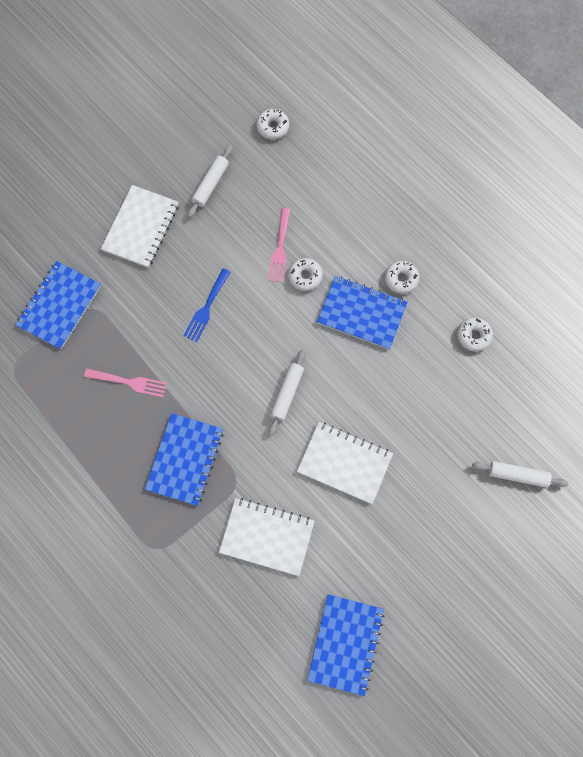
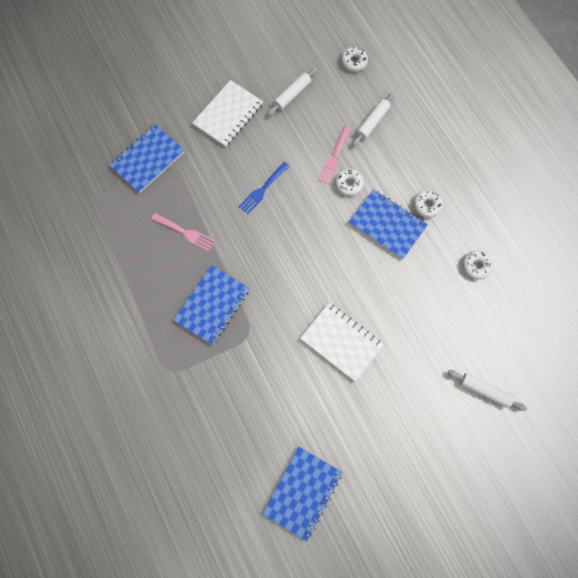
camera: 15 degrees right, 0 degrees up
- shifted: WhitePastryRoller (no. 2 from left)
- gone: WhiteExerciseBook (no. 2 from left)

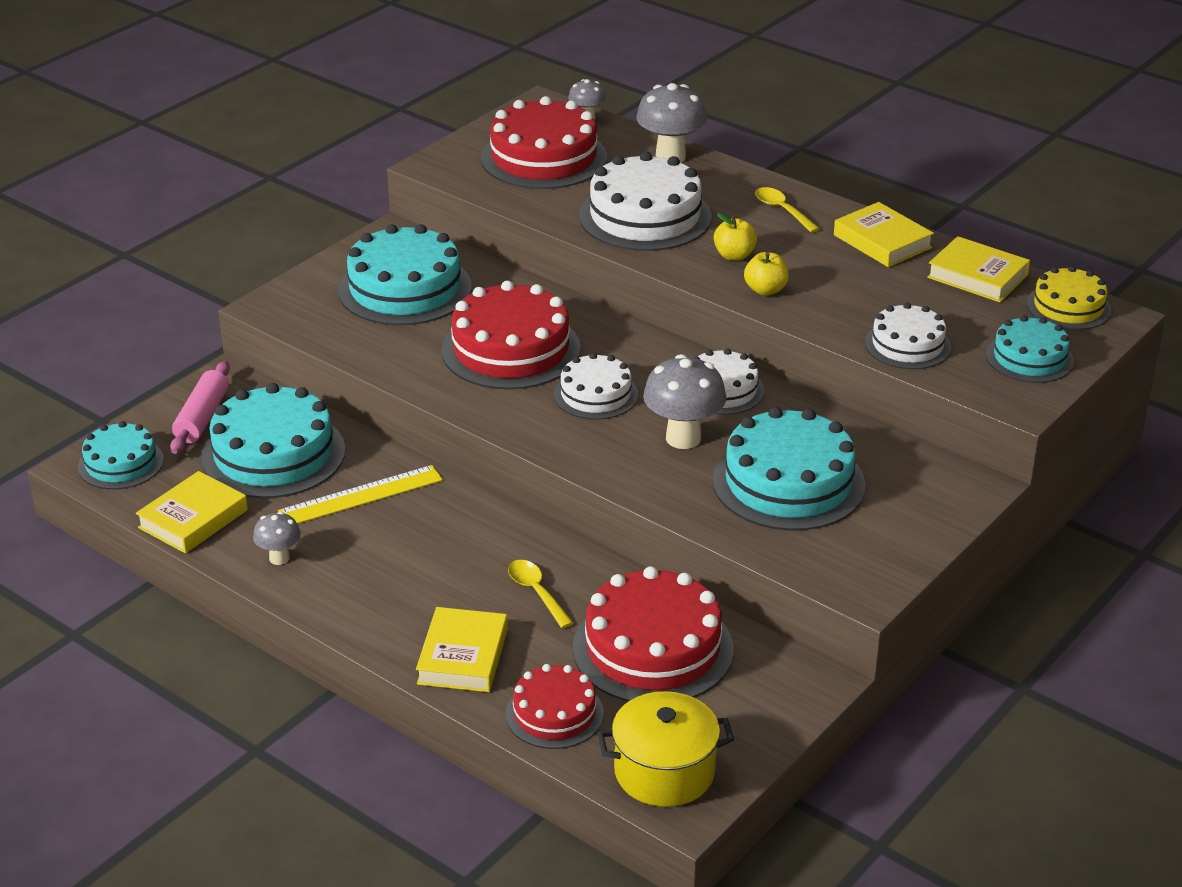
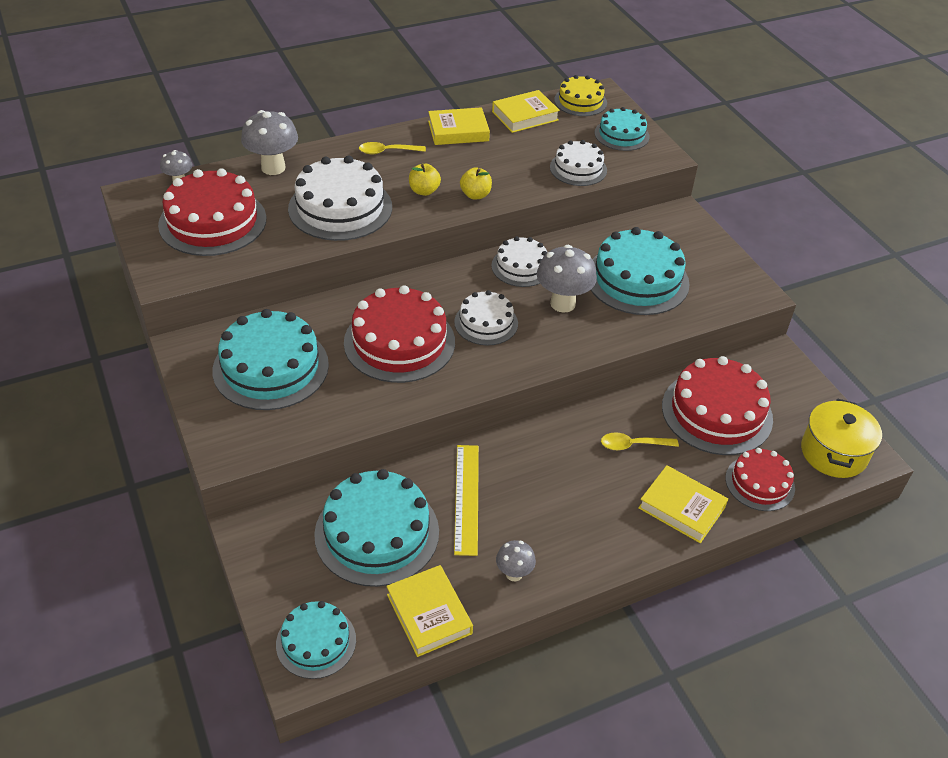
camera: 65 degrees left, 10 degrees up
- gone: PinkPastryRoller

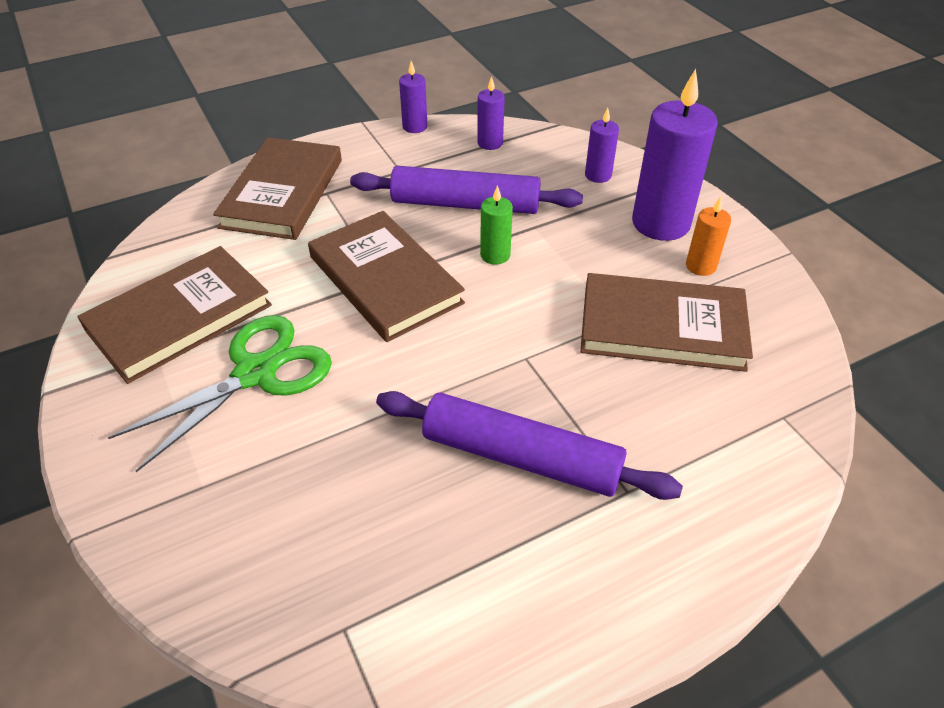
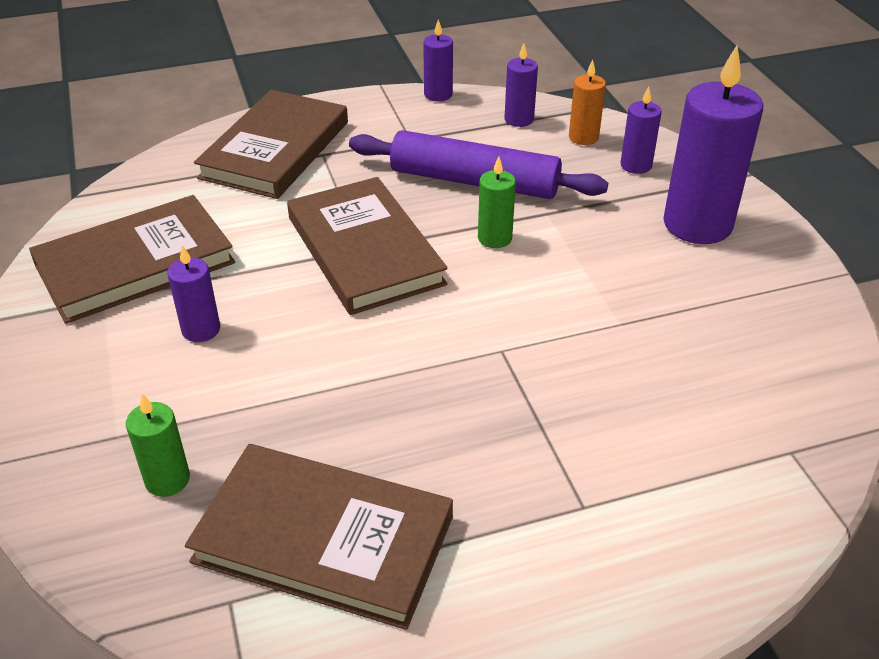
camera: 10 degrees right, 5 degrees down
- new: GreenCandle (no. 1 from left)
- swapped: GreenShears to PurpleCandle (no. 1 from left)
- shifted: DarkBrownBook (no. 4 from left in the first image) to DarkBrownBook (no. 3 from left)
- shifted: BrightOrangeCandle
- gone: PurplePastryRoller (no. 2 from left)

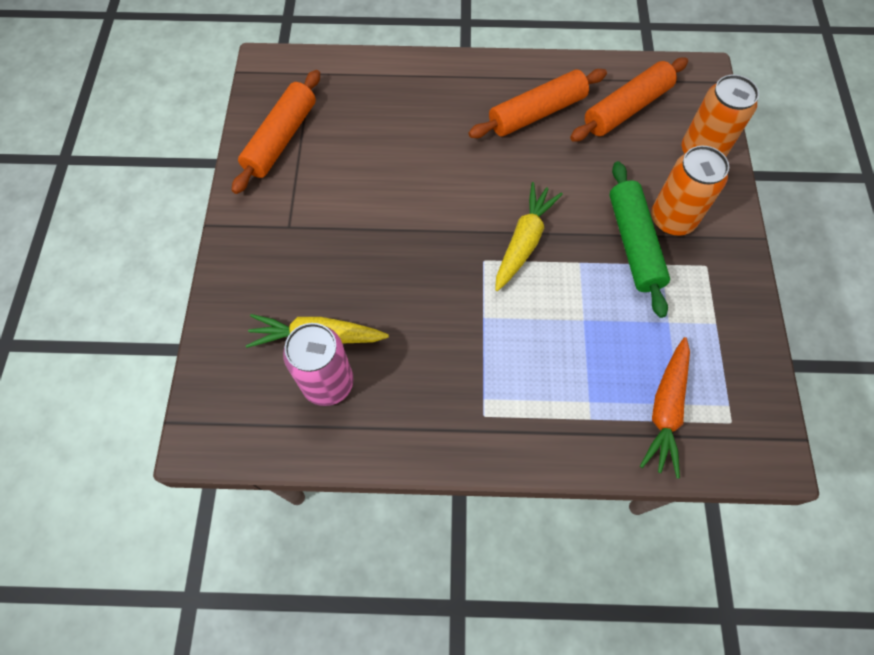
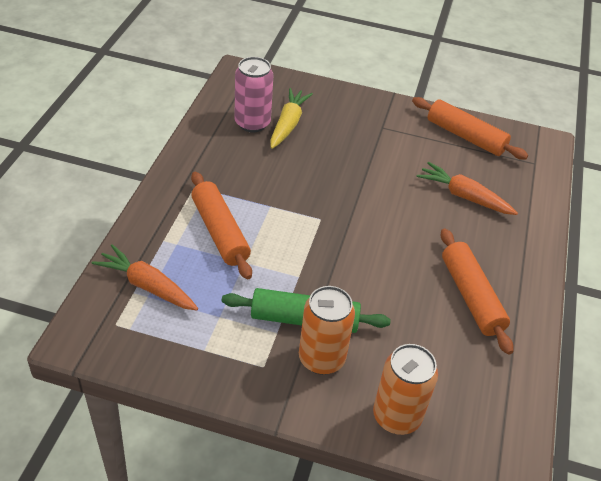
camera: 100 degrees right, 20 degrees down
- shifted: BrightOrangePastryRoller (no. 3 from left in the first image) to BrightOrangePastryRoller (no. 1 from left)
- new: BrightOrangeToyCarrot (no. 2 from left)
- gone: GoldenToyCarrot (no. 2 from left)

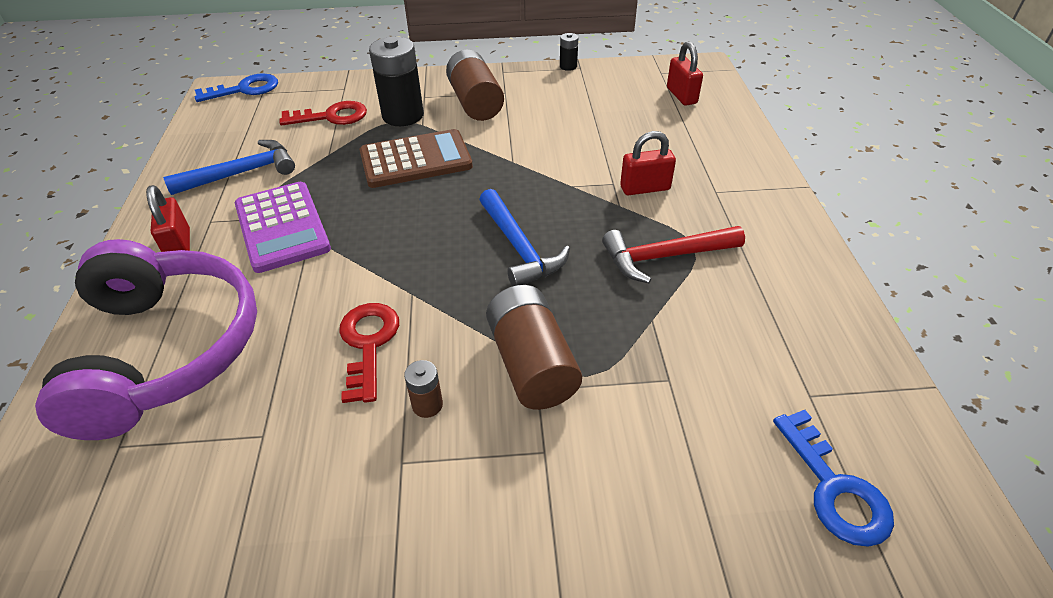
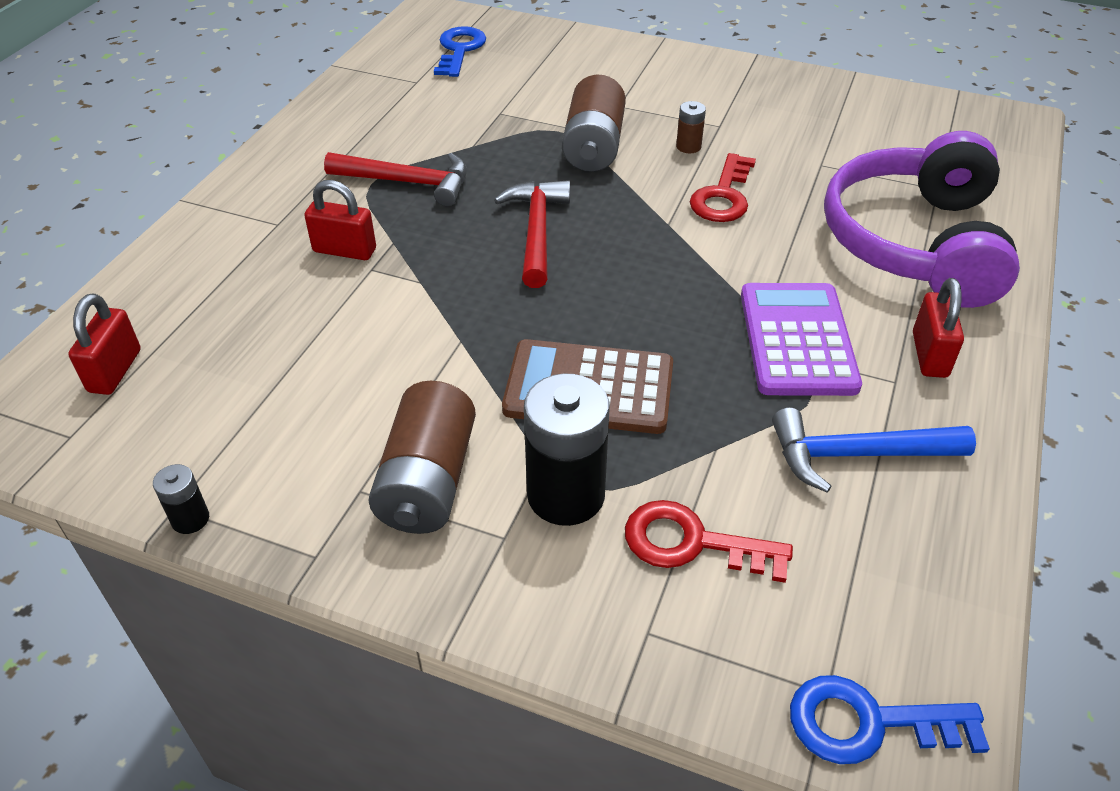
camera: 155 degrees left, 0 degrees up
- repainted: BlueHammer (no. 2 from left) to RedHammer (no. 2 from left)

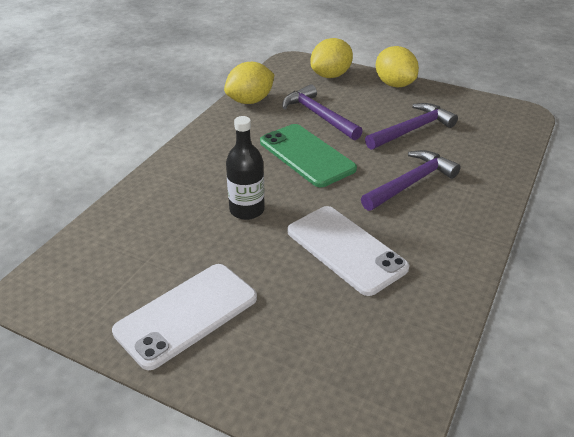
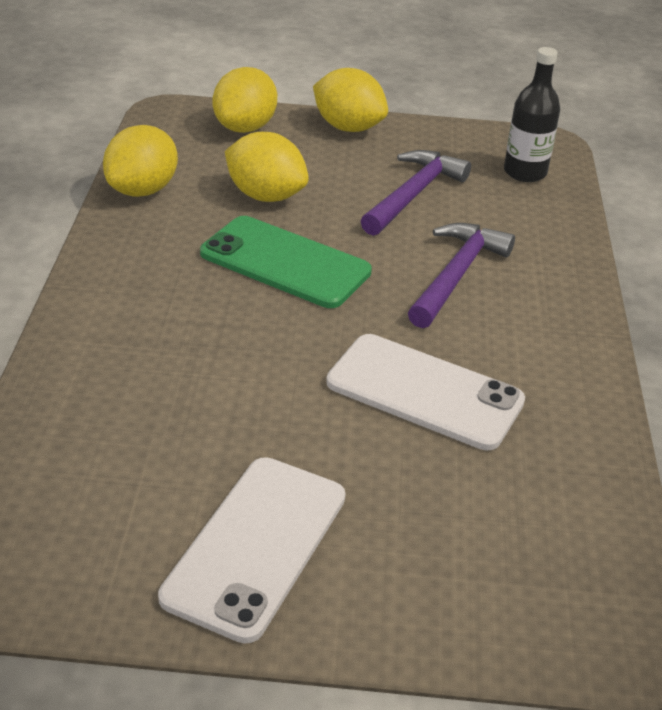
camera: 25 degrees left, 0 degrees up
- swapped: PurpleHammer (no. 1 from left) to GoldenLemon (no. 3 from left)
- shifted: EbonyFlask

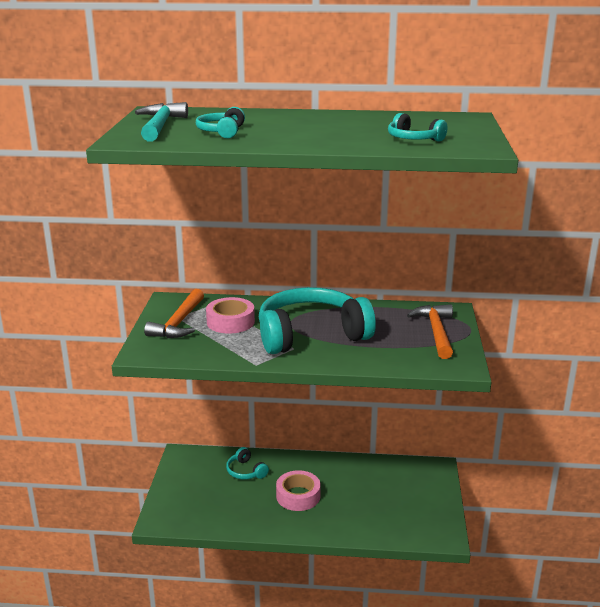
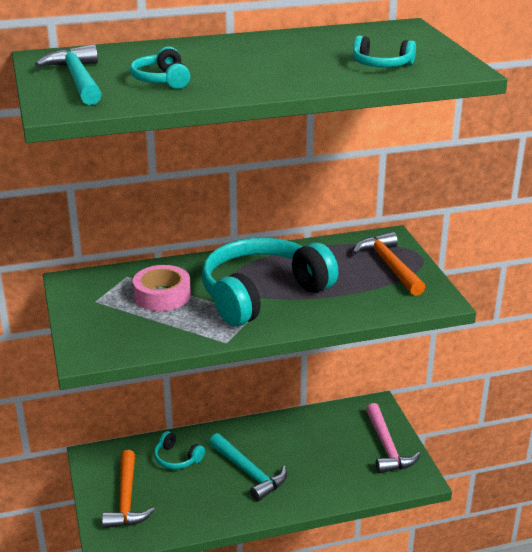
camera: 20 degrees left, 5 degrees up
- shifted: BrightOrangeHammer (no. 1 from left)
- swapped: PinkStickyTape (no. 2 from left) to TealHammer (no. 2 from left)
- new: PinkHammer

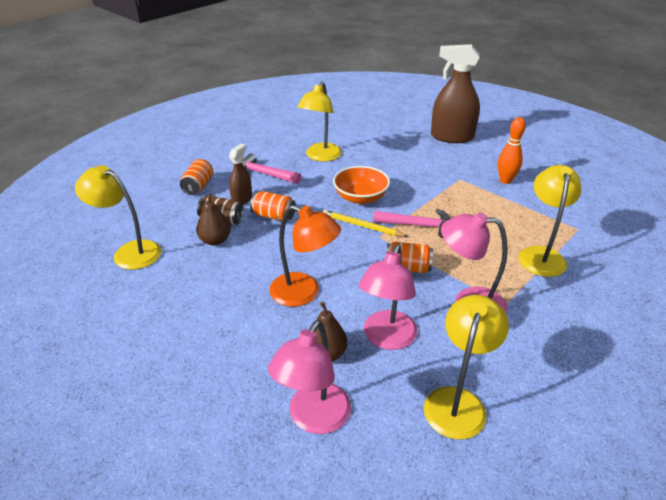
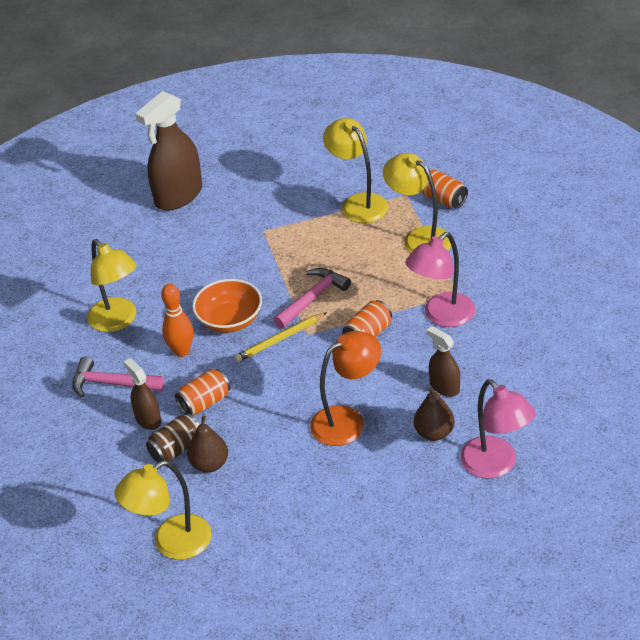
camera: 55 degrees left, 5 degrees up
- rotated: PinkHammer (no. 1 from left) 45 degrees clockwise
- shifted: BrightOrangeSkittle
- shifted: GoldenDeskLamp (no. 3 from left)
- shifted: BrightOrangeTin (no. 1 from left in the first image) to BrightOrangeTin (no. 3 from left)
- swapped: PinkDeskLamp (no. 2 from left) to DarkBrownSprayBottle (no. 3 from left)

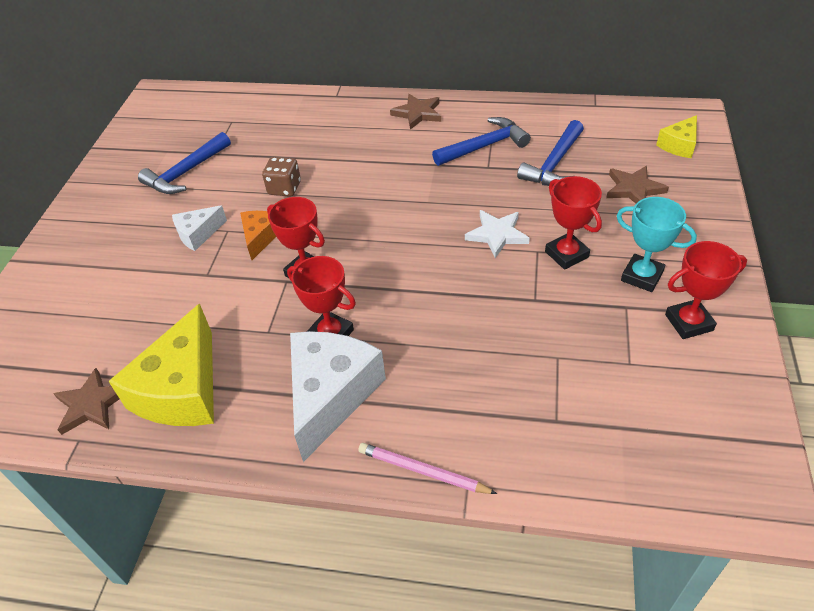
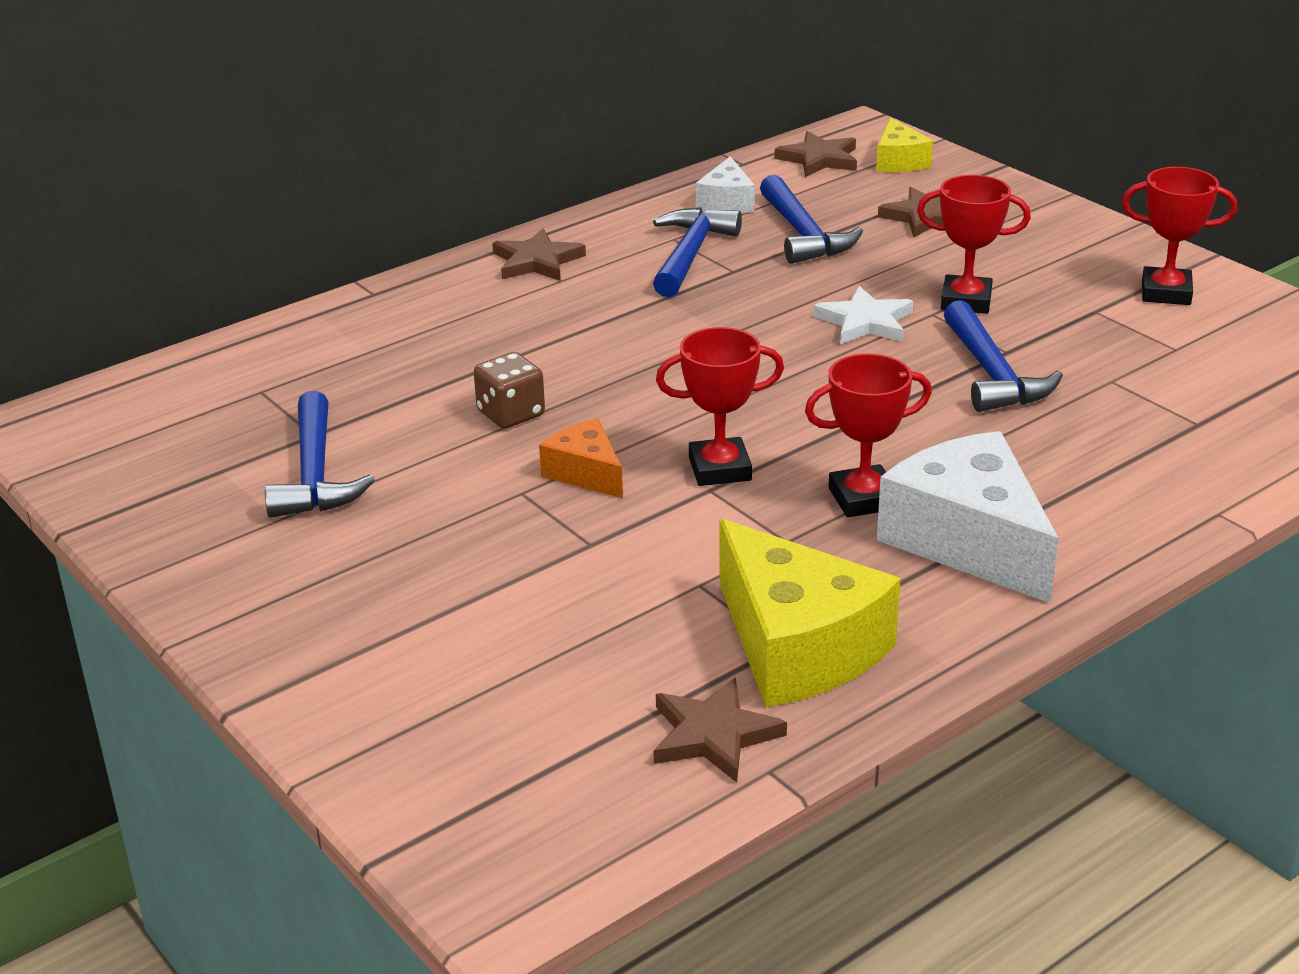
camera: 50 degrees left, 15 degrees down
- shifted: WhiteCheese (no. 1 from left)
- new: DarkBrownStar (no. 3 from left)
- new: BlueHammer (no. 4 from left)
- rotated: RedPrizeCup (no. 4 from left) 75 degrees clockwise
- gone: PinkLeadPencil
- gone: TealPrizeCup

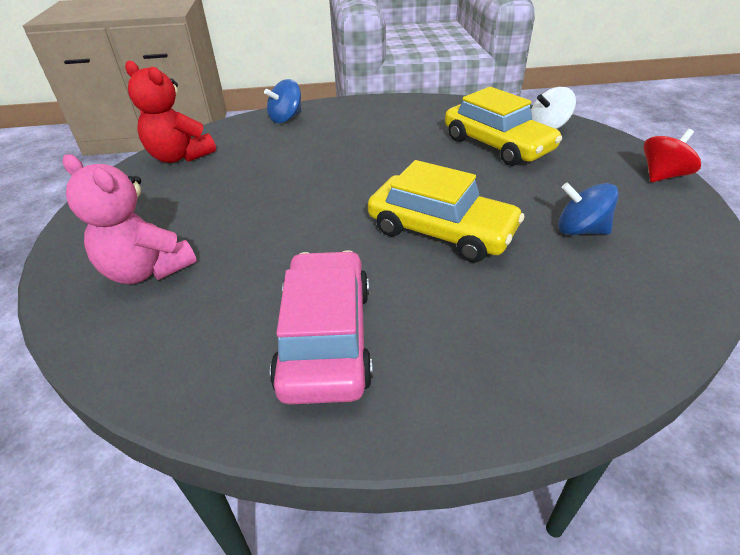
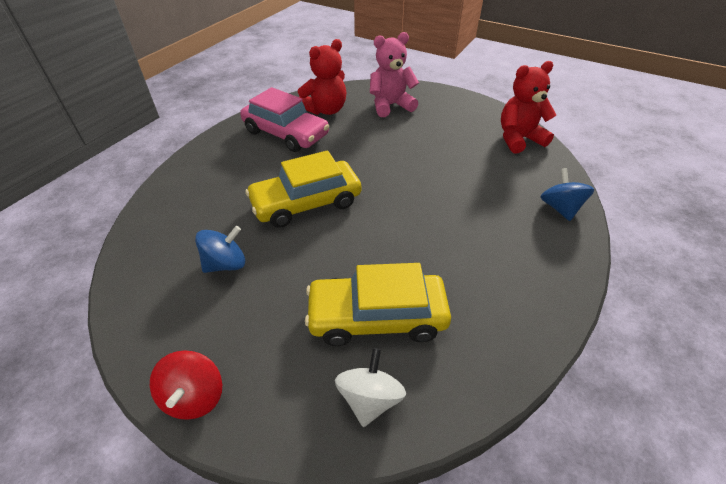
camera: 125 degrees right, 5 degrees up
- new: RedStuffedBear (no. 1 from left)

